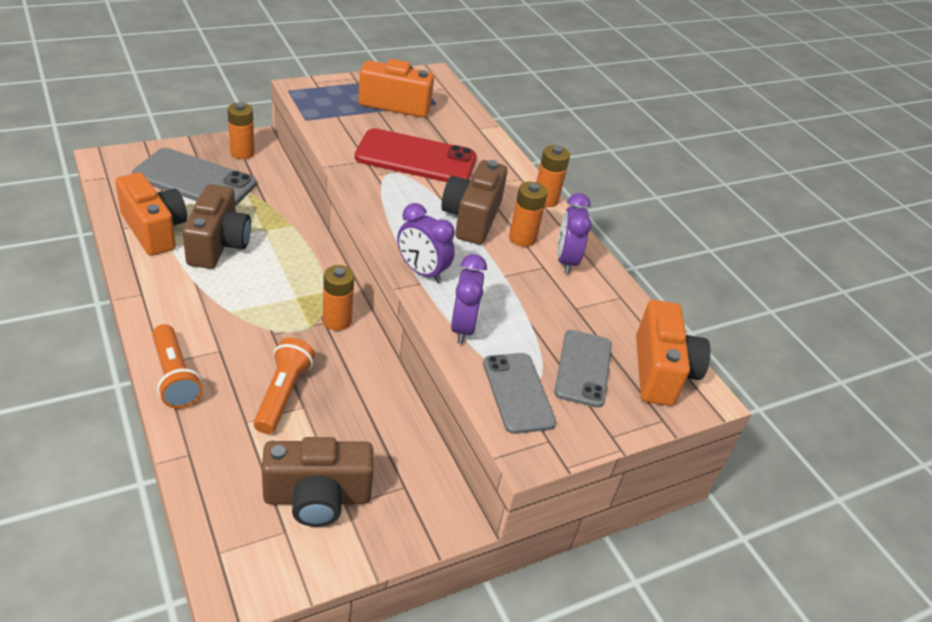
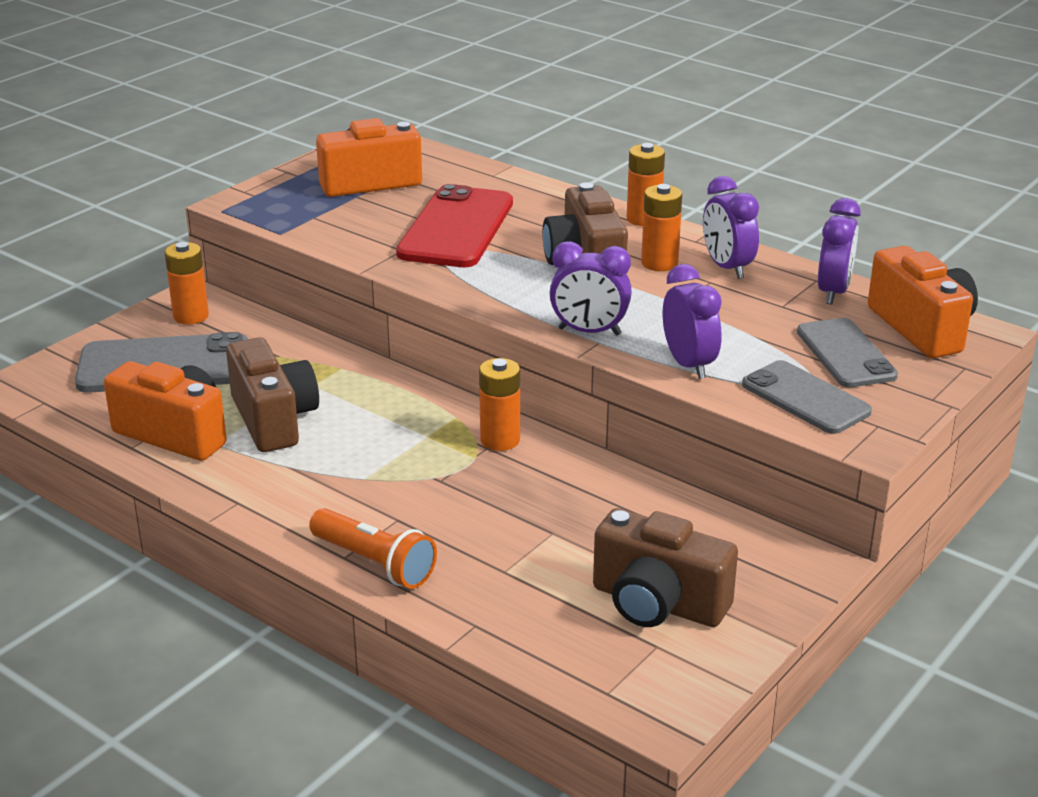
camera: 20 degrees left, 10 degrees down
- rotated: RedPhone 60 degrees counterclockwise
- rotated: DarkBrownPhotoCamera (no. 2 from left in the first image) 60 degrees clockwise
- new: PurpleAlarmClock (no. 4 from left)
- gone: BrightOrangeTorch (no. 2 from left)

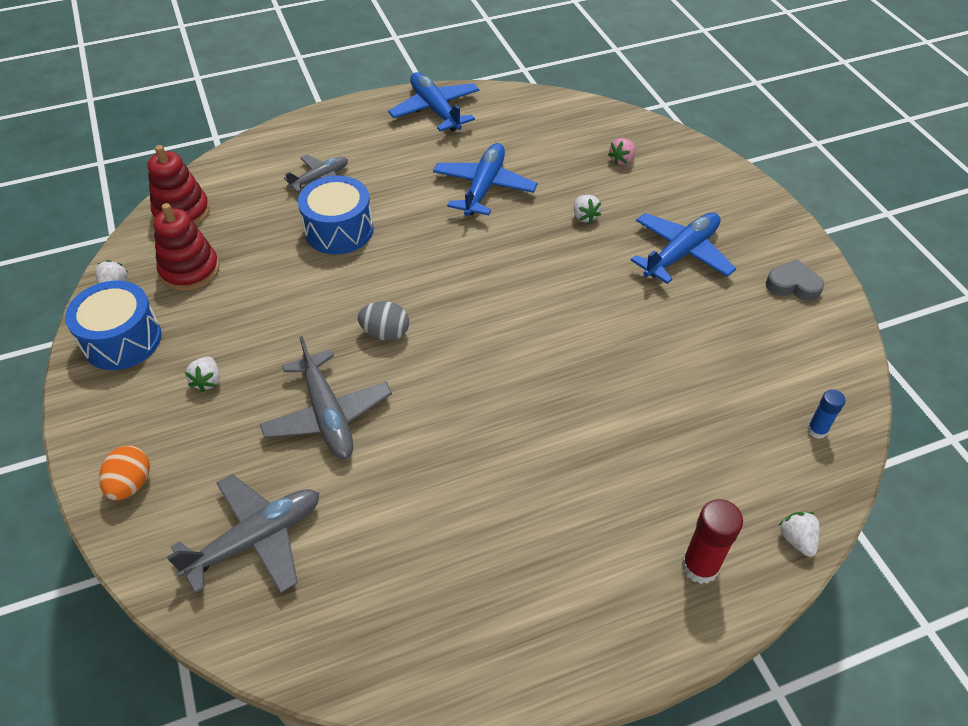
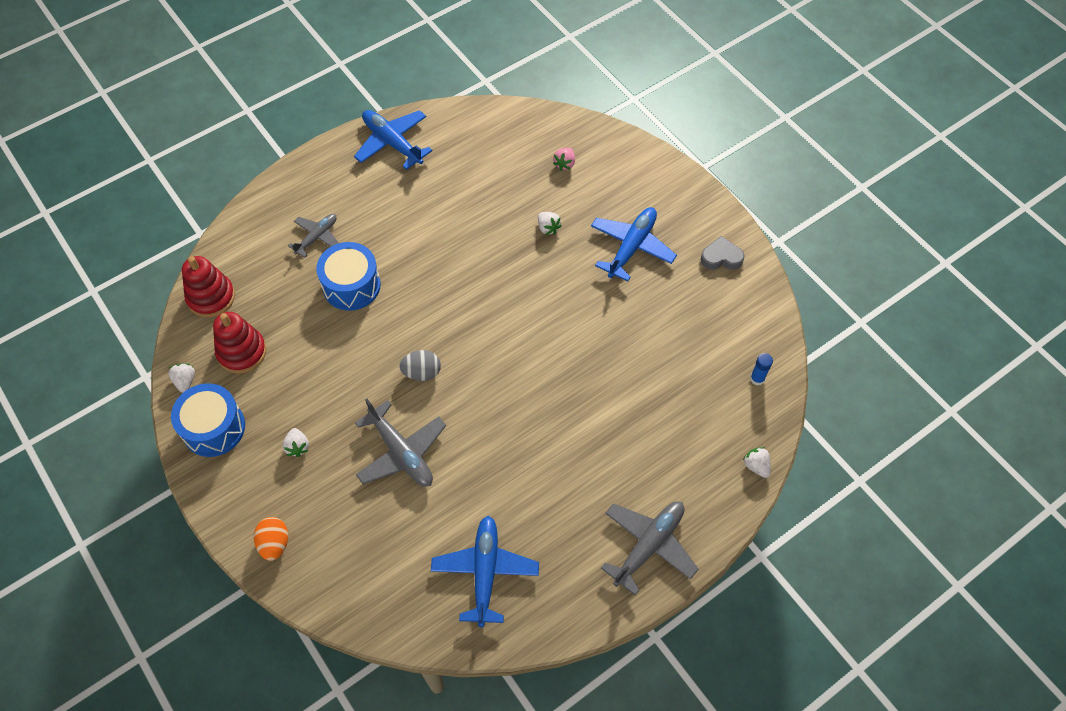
camera: 15 degrees left, 10 degrees up
- shifted: BluePlane (no. 2 from left)
- shifted: GrayPlane (no. 1 from left in the first image) to GrayPlane (no. 3 from left)
- gone: RedGlueStick

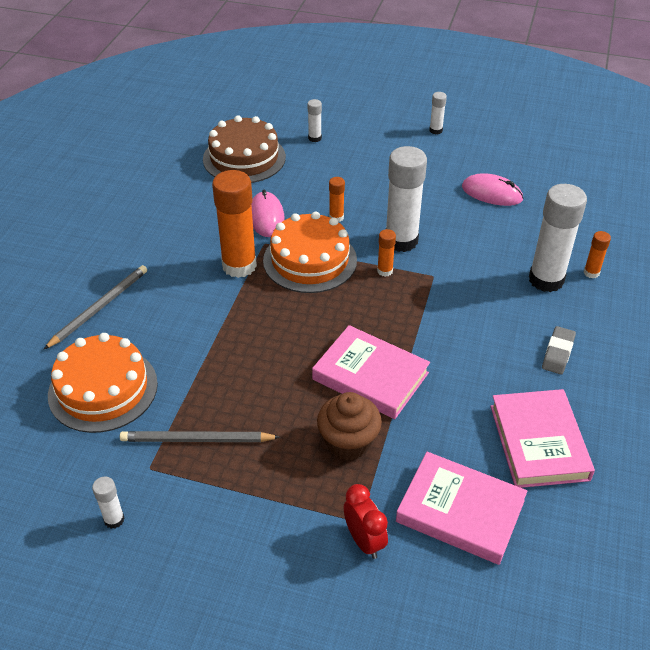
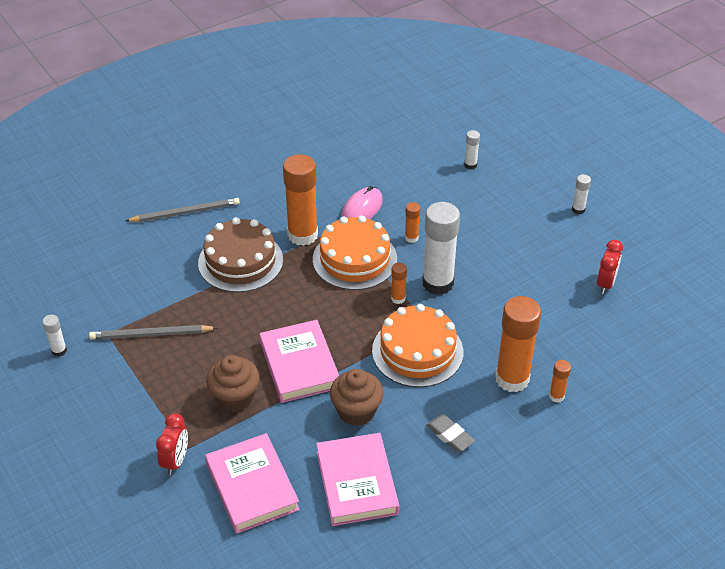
camera: 40 degrees right, 0 degrees up
- rotated: GrayLeadPencil (no. 2 from left in the first image) 45 degrees counterclockwise
- shifted: DarkBrownGateau
- rotated: PinkBook (no. 3 from left) 45 degrees counterclockwise
- new: DarkBrownCupcake (no. 2 from left)
- shifted: BrightOrangeGateau (no. 1 from left in the first image) to BrightOrangeGateau (no. 2 from left)
- rotated: GrayEraser 75 degrees clockwise
- repainted: WhiteGlueStick (no. 5 from left) to BrightOrangeGlueStick (no. 4 from left)
- new: RedAlarmClock (no. 2 from left)
- gone: PinkMouse (no. 2 from left)

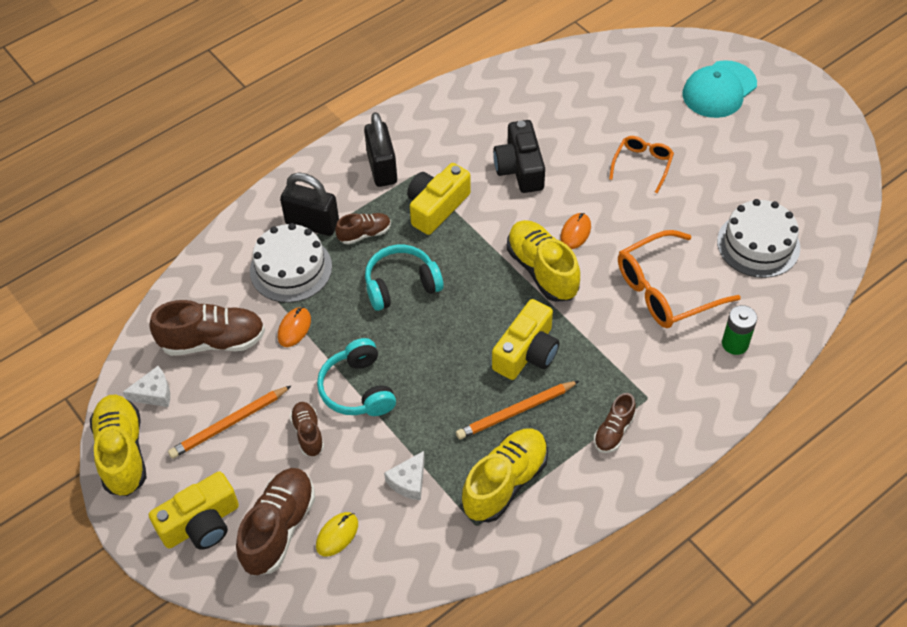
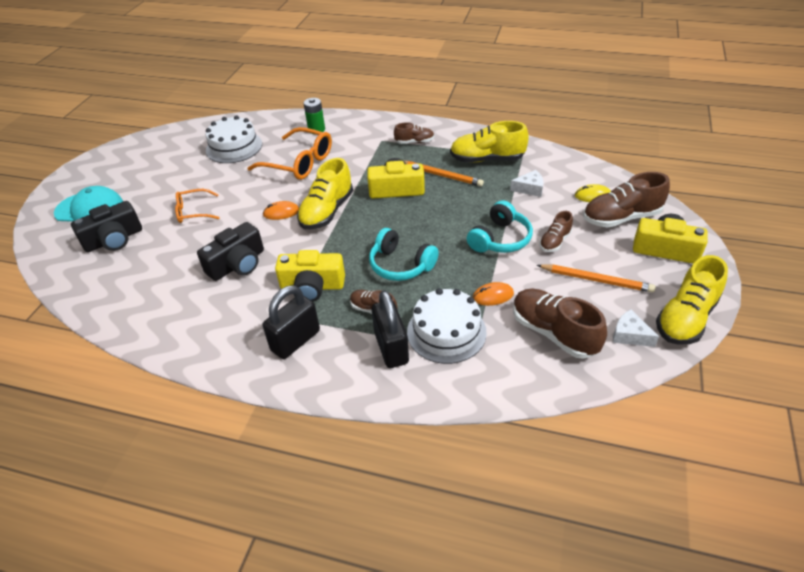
camera: 125 degrees left, 10 degrees down
- new: EbonyPhotoCamera (no. 1 from left)

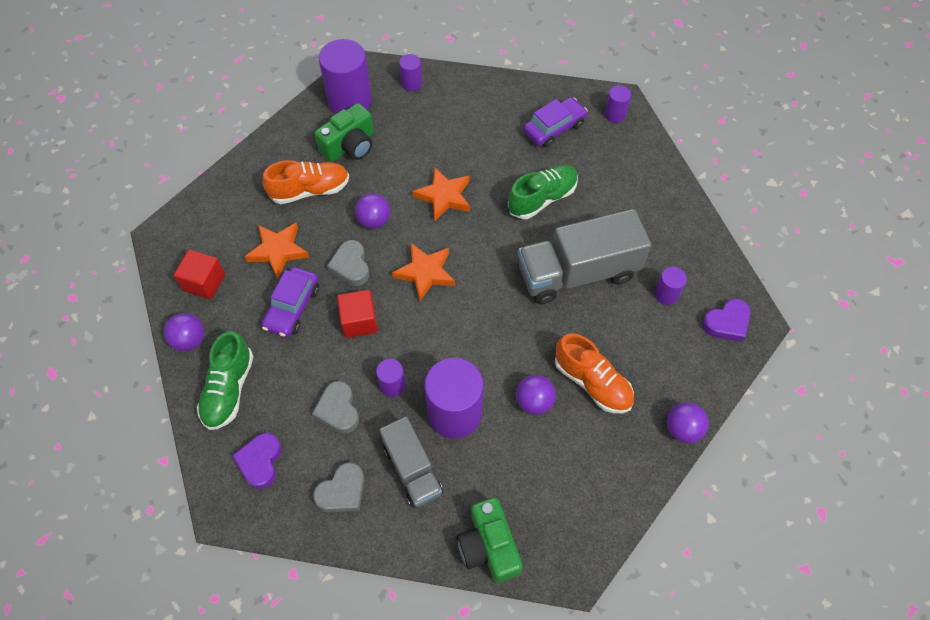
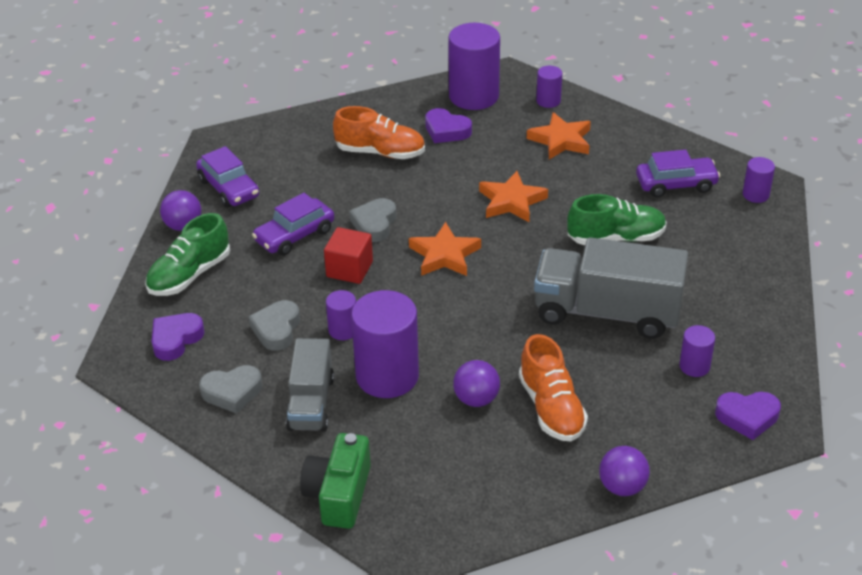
camera: 30 degrees right, 20 degrees down
- swapped: RedSolidCube (no. 1 from left) to PurpleCar (no. 1 from left)
- swapped: GreenPhotoCamera (no. 1 from left) to PurpleHeartShape (no. 2 from left)
- shifted: BrightOrangeStar (no. 1 from left in the first image) to BrightOrangeStar (no. 3 from left)
- gone: PurpleBall (no. 2 from left)

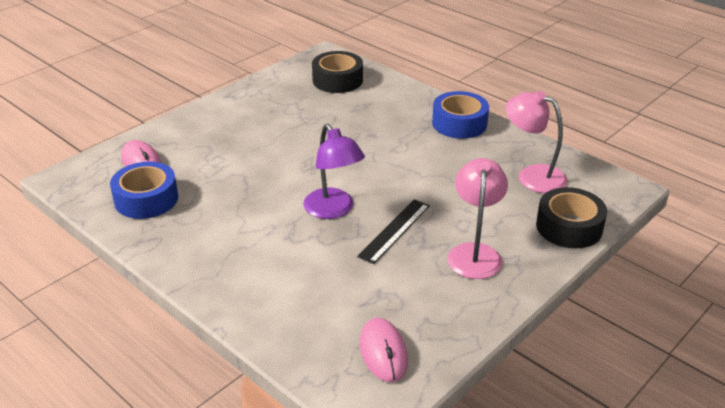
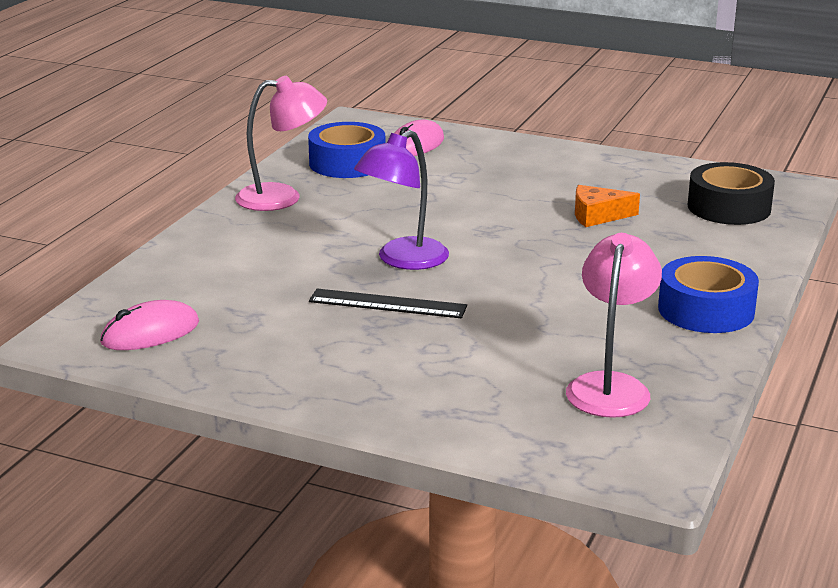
camera: 70 degrees right, 10 degrees down
- shifted: PinkDeskLamp (no. 1 from left)
- new: BrightOrangeCheese
- gone: EbonyStickyTape (no. 2 from left)

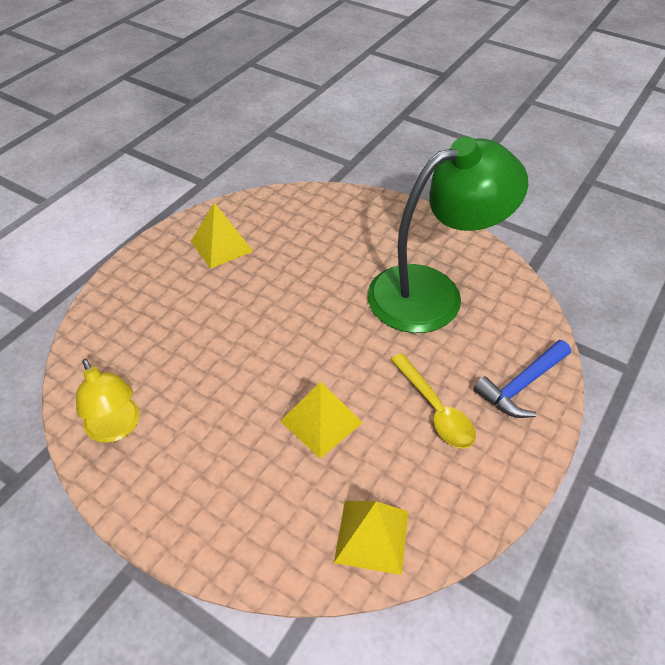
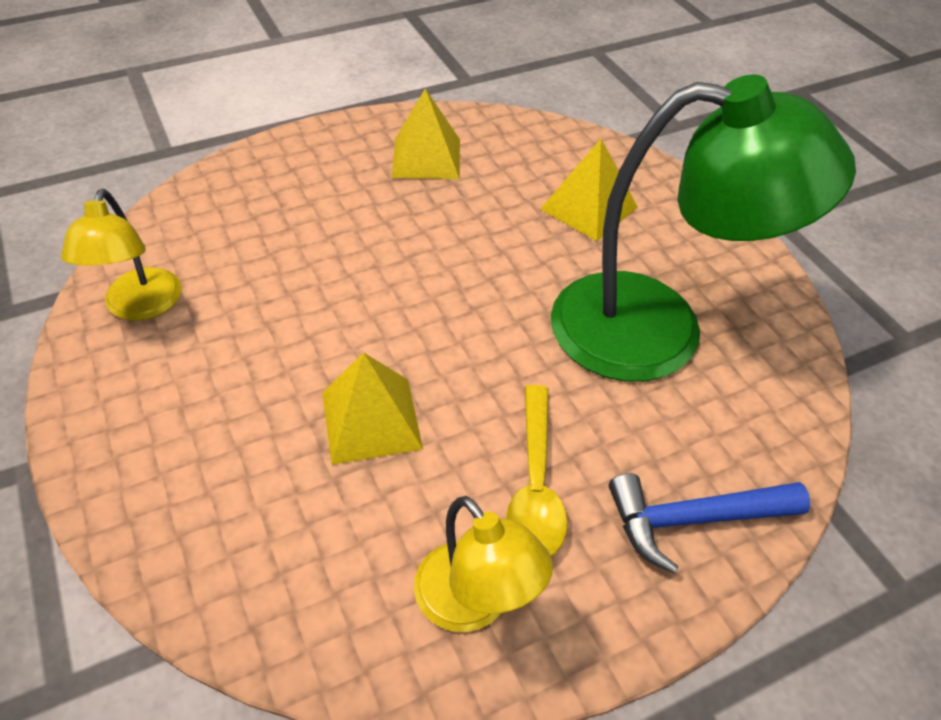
camera: 30 degrees right, 0 degrees up
- new: GoldenDeskLamp (no. 2 from left)
- shifted: GoldenPyramidShape (no. 3 from left)

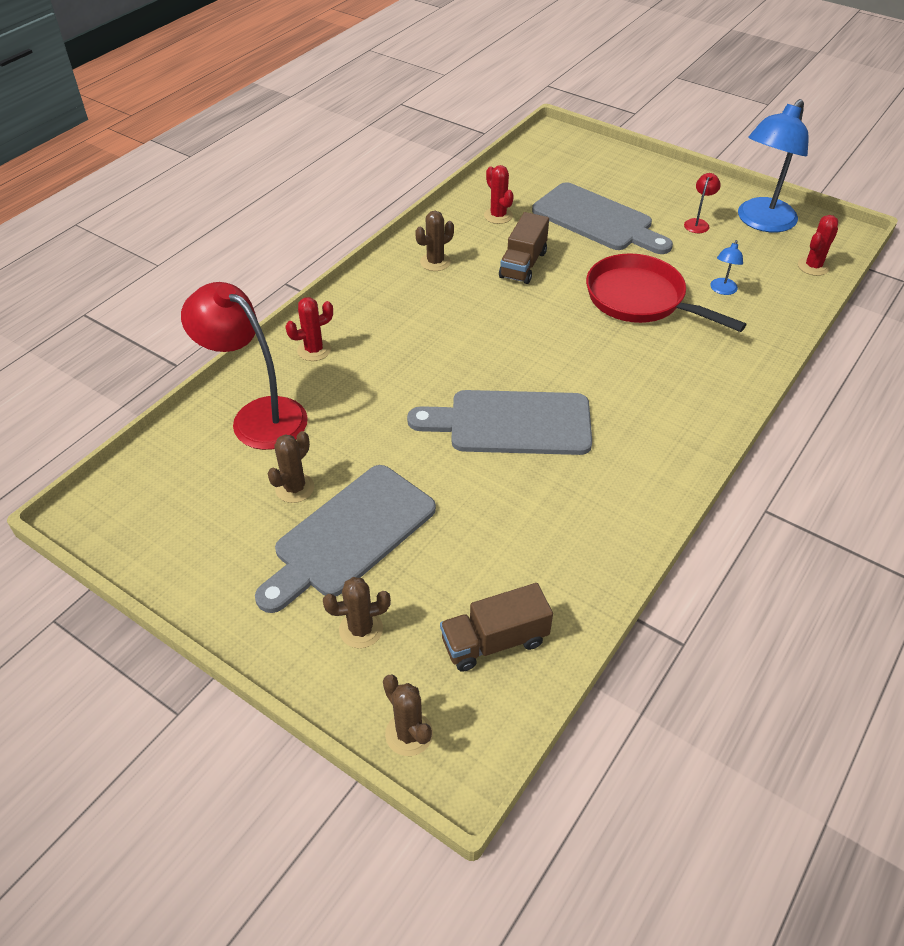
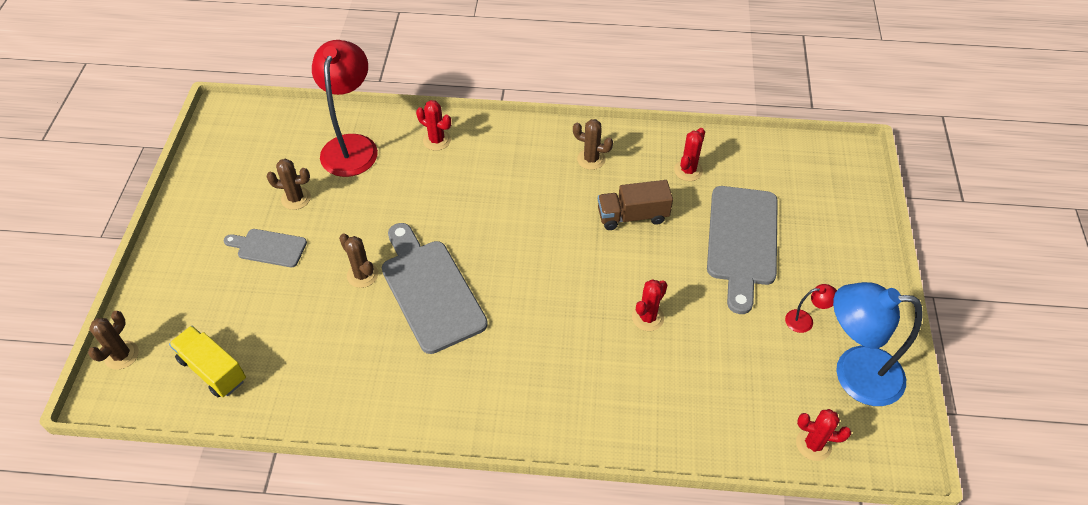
camera: 60 degrees right, 5 degrees up
- repainted: DarkBrownTruck (no. 1 from left) to GoldenTruck
- scaled: GrayChoppingBoard (no. 1 from left) x0.54
- shifted: DarkBrownSaguaroCactus (no. 2 from left in the first image) to DarkBrownSaguaroCactus (no. 3 from left)
- swapped: RedSkillet to RedSaguaroCactus (no. 2 from left)
- gone: BlueDeskLamp (no. 1 from left)

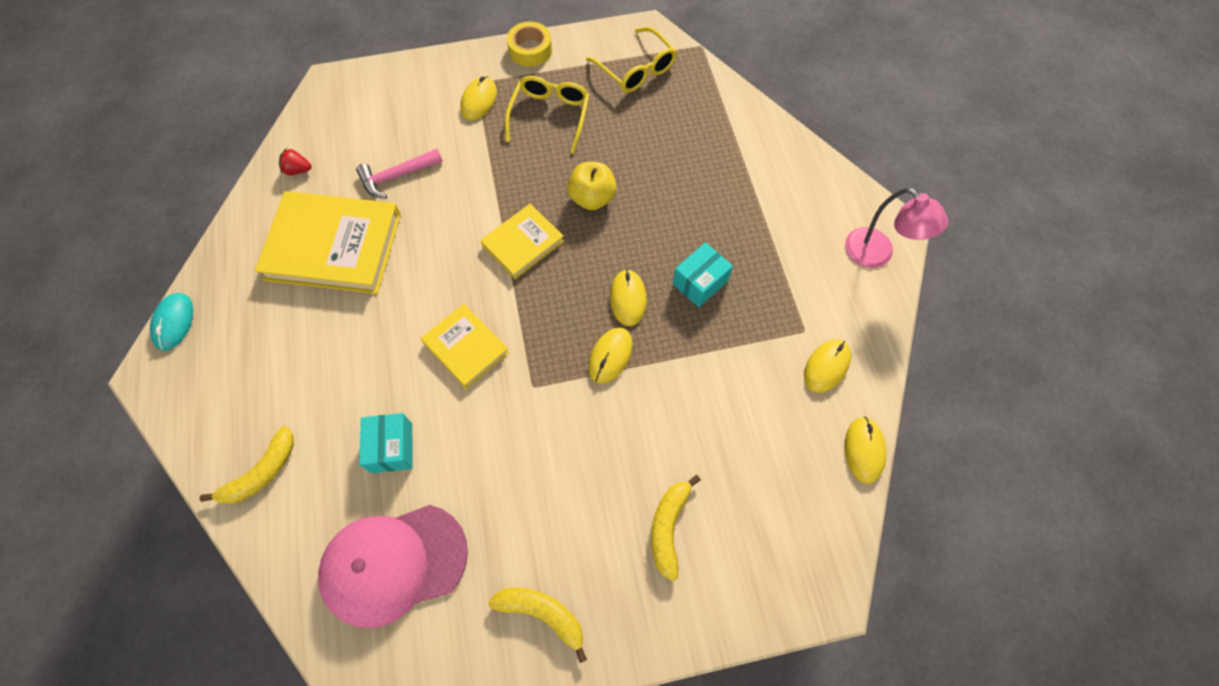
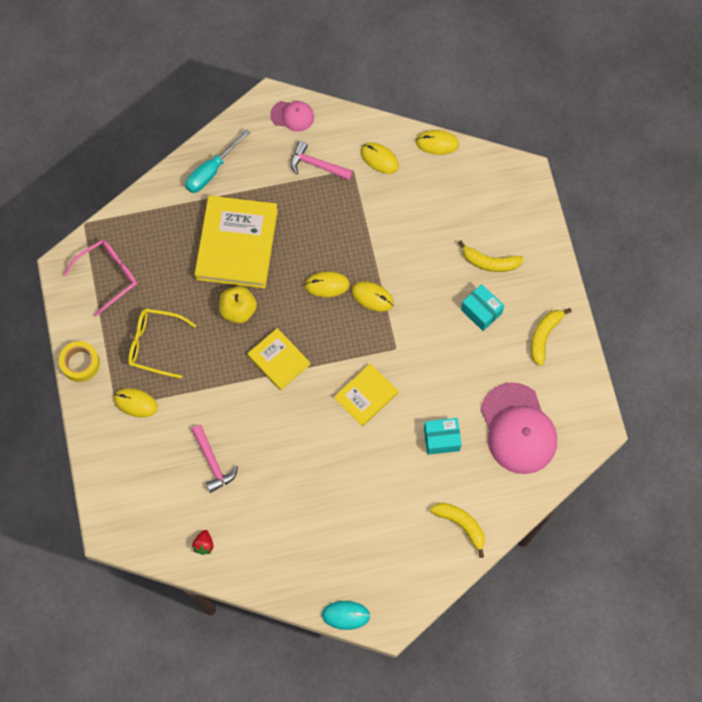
camera: 90 degrees left, 5 degrees up
- repainted: GoldenSpectacles (no. 2 from left) to PinkSpectacles
- new: TealFlatScrewdriver
- shifted: GoldenBook (no. 1 from left)
- swapped: PinkDeskLamp to PinkBaseballCap (no. 1 from left)
- new: PinkHammer (no. 2 from left)
- shifted: TealPackage (no. 2 from left)

